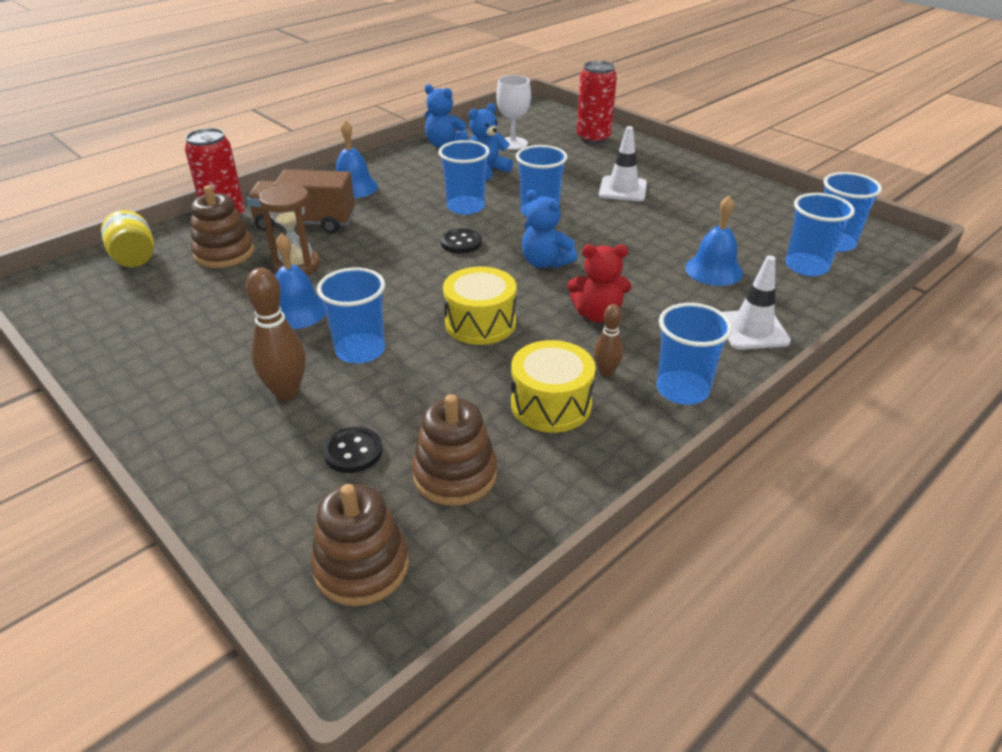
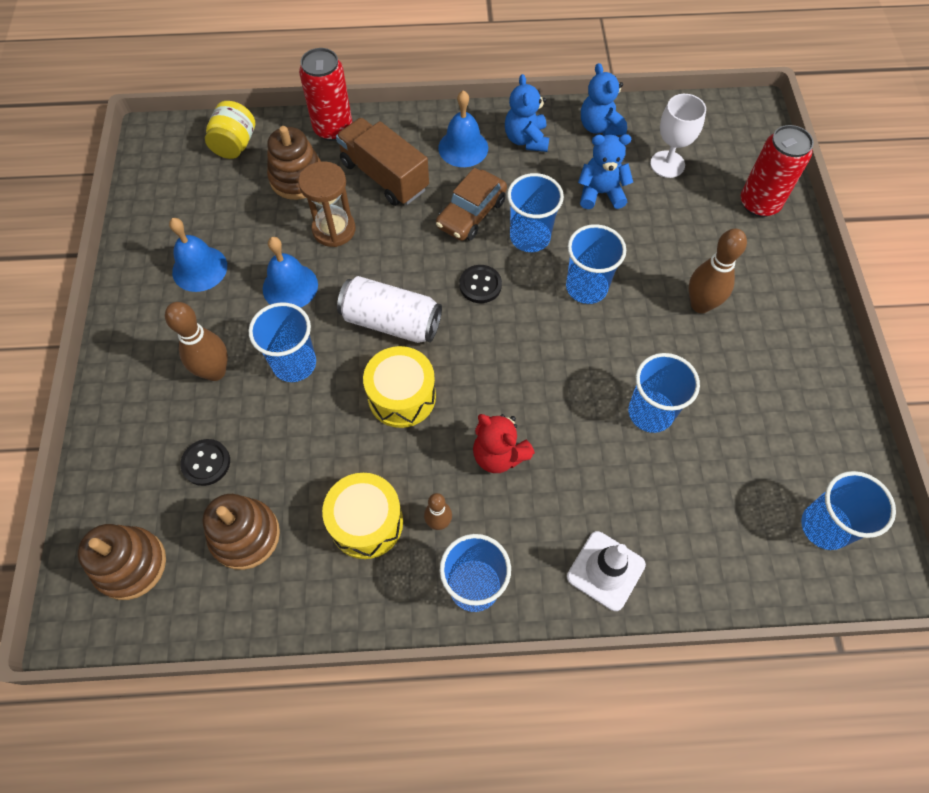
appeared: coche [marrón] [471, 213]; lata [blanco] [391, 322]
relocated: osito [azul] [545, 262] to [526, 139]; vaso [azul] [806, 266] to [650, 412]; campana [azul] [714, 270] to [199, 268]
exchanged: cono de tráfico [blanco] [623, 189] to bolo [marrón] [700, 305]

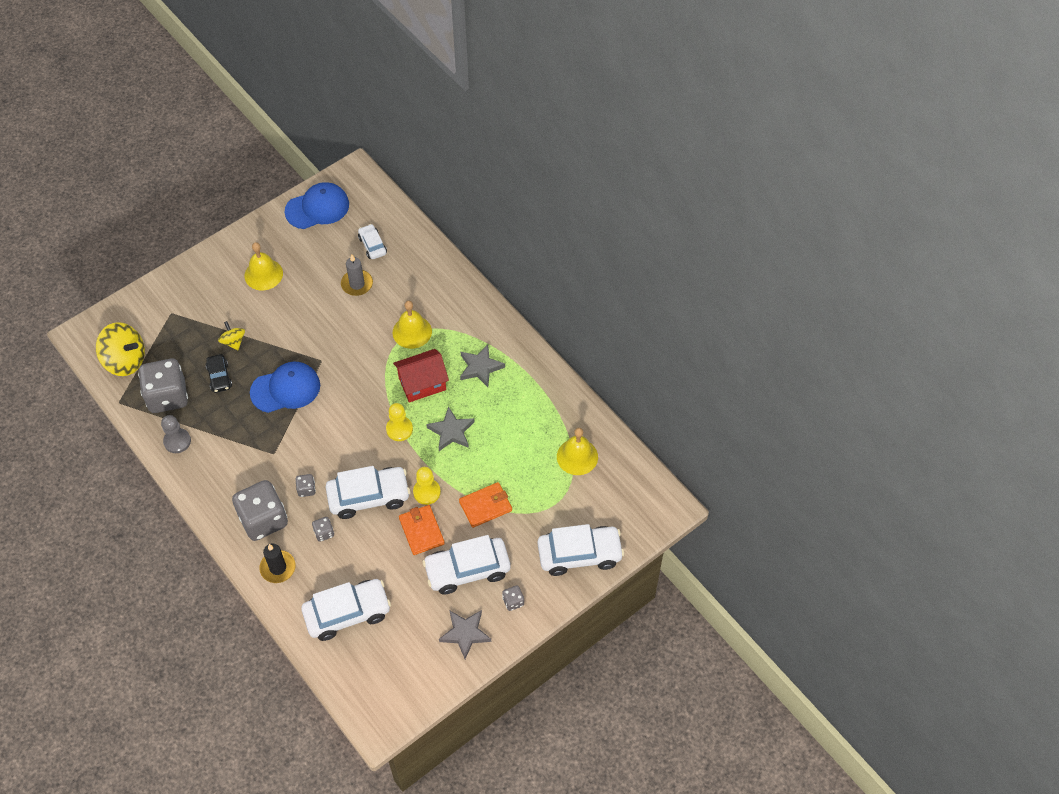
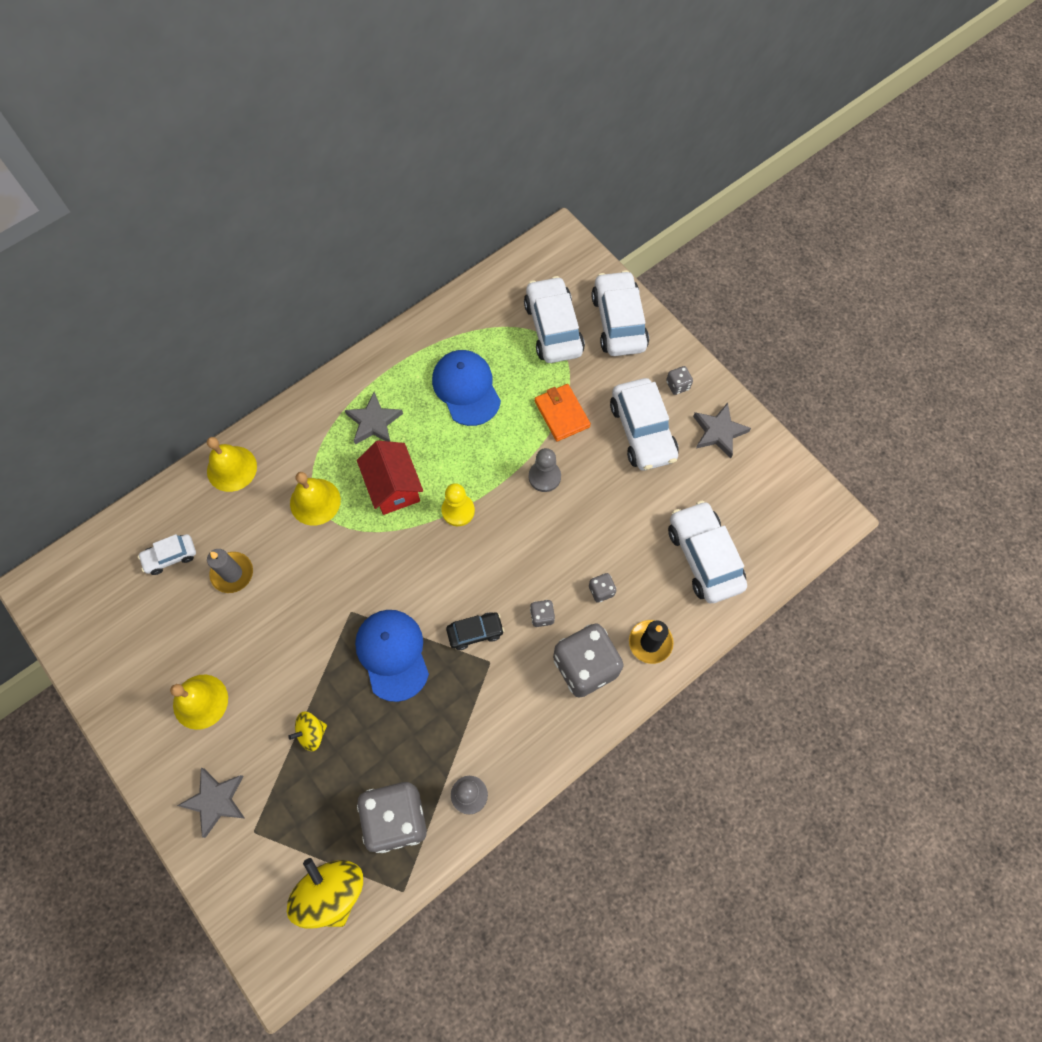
missing: cartera [naranja] [421, 531]
relocated: gorra [azul] [317, 208] to [466, 388]; coche [negro] [219, 377] to [475, 632]; estrella [gris] [451, 431] to [215, 801]; campana [amarillo] [577, 456] to [232, 468]; coche [blanco] [369, 497] to [553, 328]
colour: peón [amarillo] [426, 492] to peón [gris] [544, 477]
spun: peonza [amarillo] [125, 360] = [331, 892] 45 degrees counterclockwise

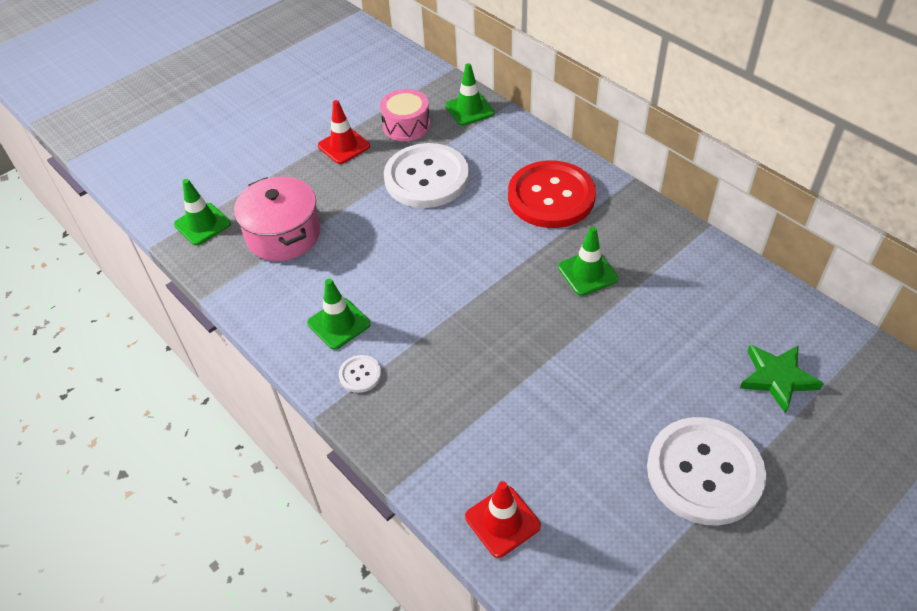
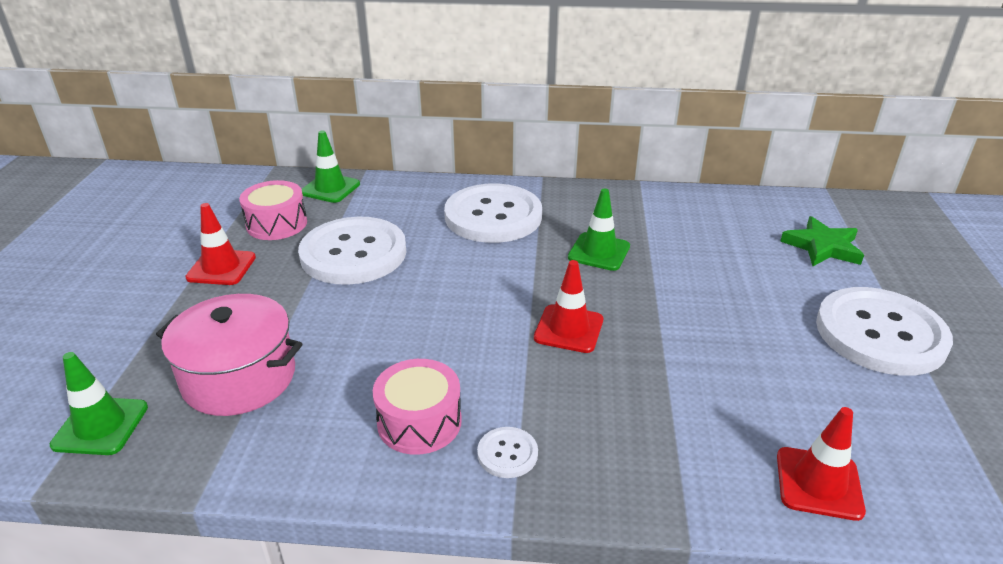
appeared: cono de tráfico [rojo] [568, 329]
exchanged: cono de tráfico [verde] [339, 323] to tambor [rosa] [419, 422]
colour: botón [rojo] [551, 196] to botón [blanco] [493, 216]

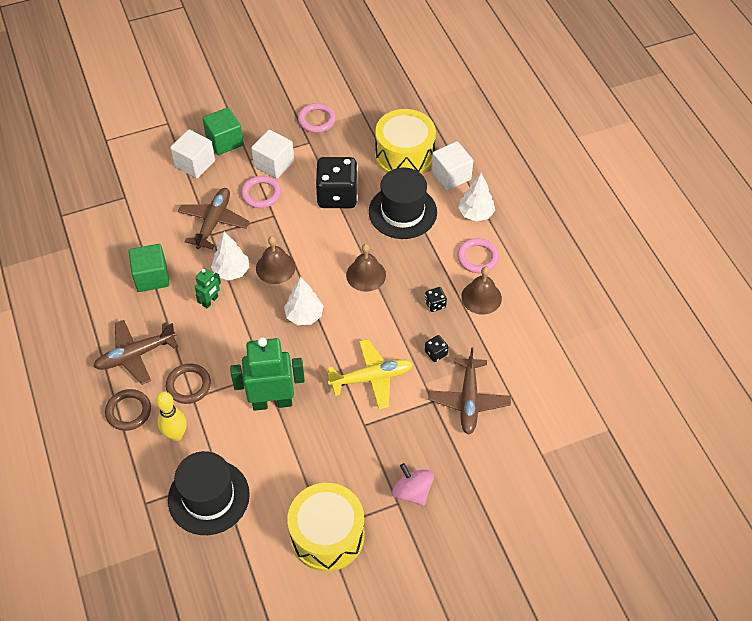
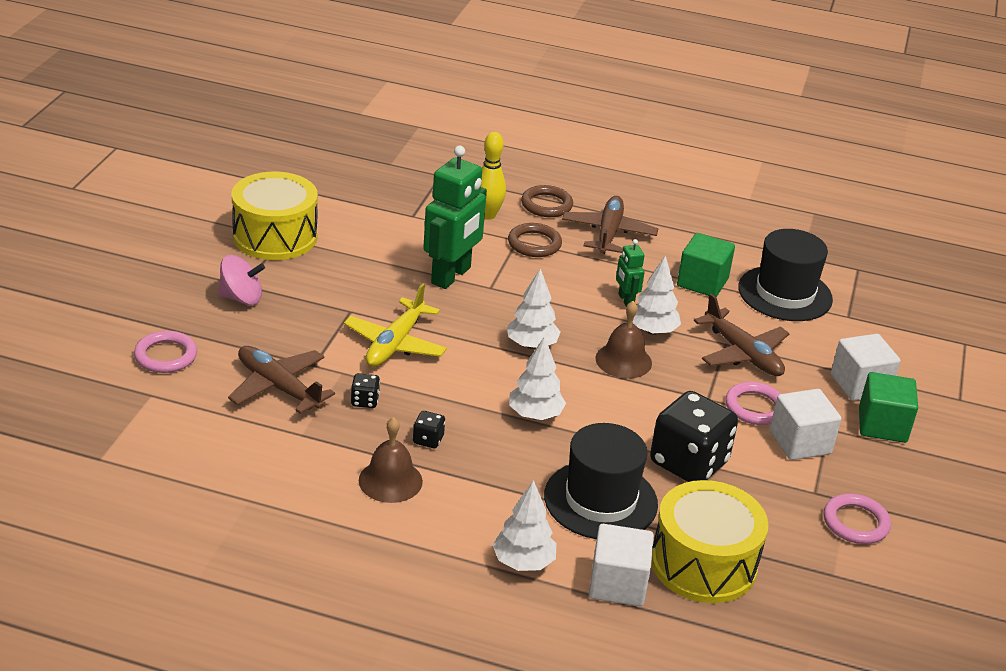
relocated: anillo [rosa] [477, 257] to [166, 356]; sombrero [negro] [208, 497] to [785, 293]
exchanged: campana [marrón] [366, 275] to árbol [blanco] [535, 415]

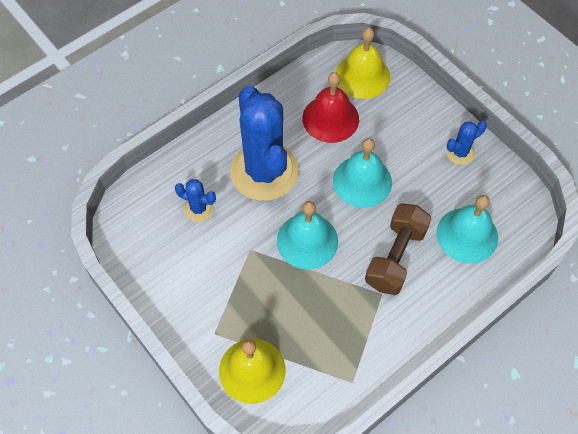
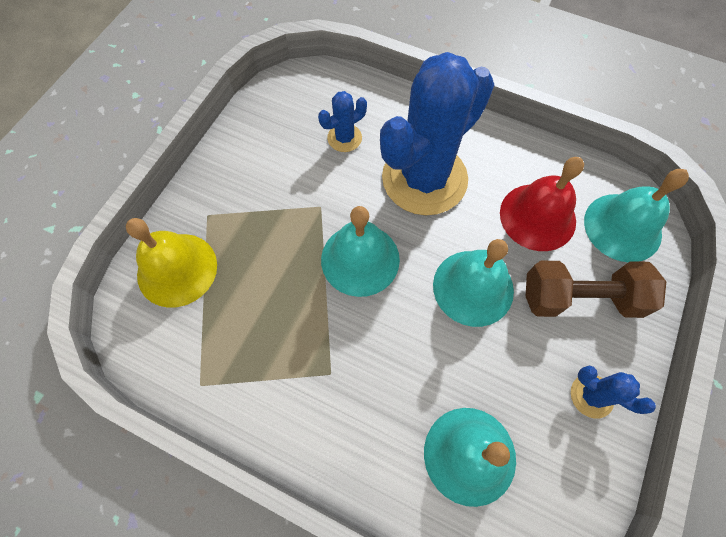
relocated: mancuerna [marrón] [395, 257] to [580, 298]
colour: campana [amarillo] [362, 76] to campana [turquesa] [622, 227]
spun: cactus [azul] [198, 209] = [344, 138] 60 degrees clockwise

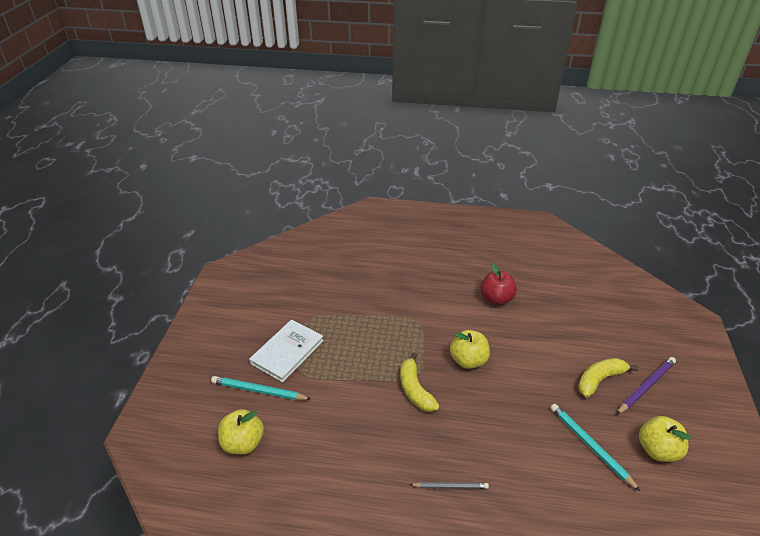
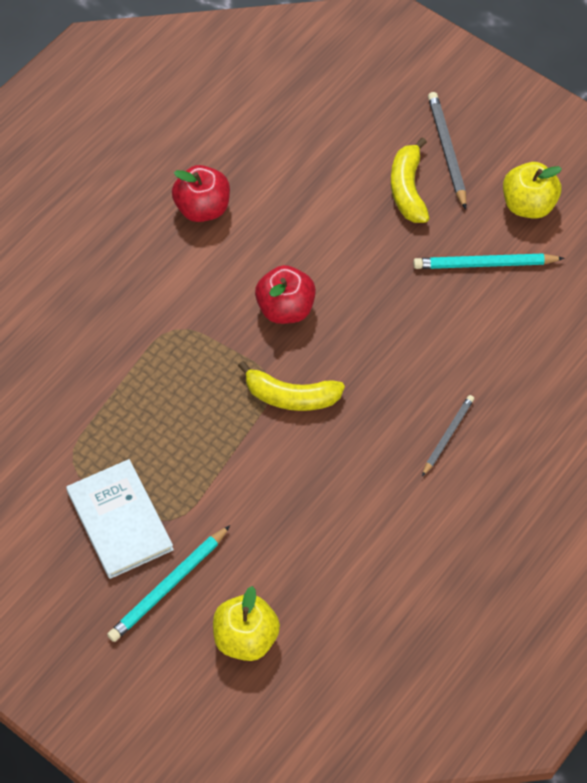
colour: manzana [amarillo] [468, 360] to manzana [rojo] [285, 309]; lápiz [morado] [646, 387] to lápiz [gris] [447, 151]

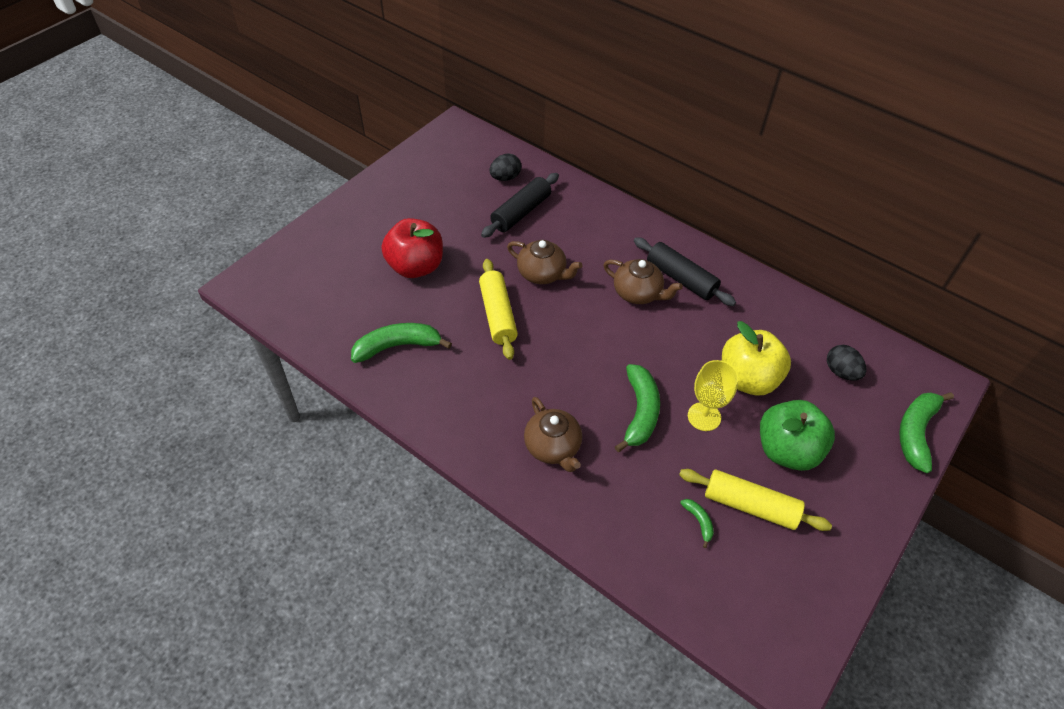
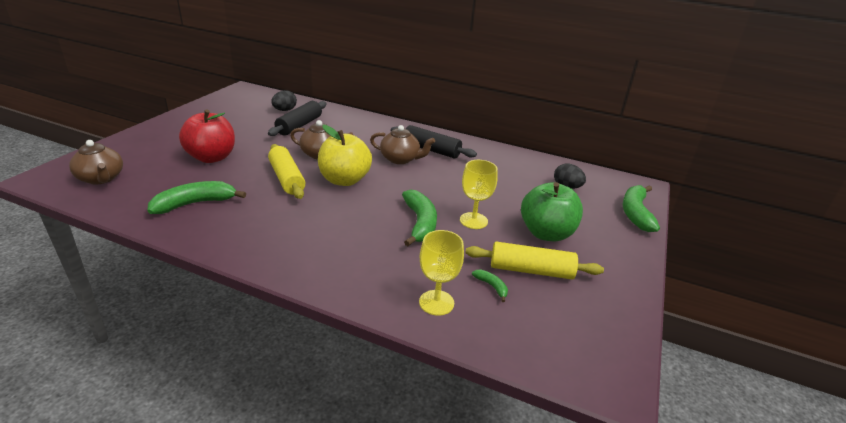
appeared: copa [amarillo] [436, 302]
relocated: manzana [amarillo] [747, 379] to [344, 180]; tetera [marrón] [553, 447] to [101, 178]

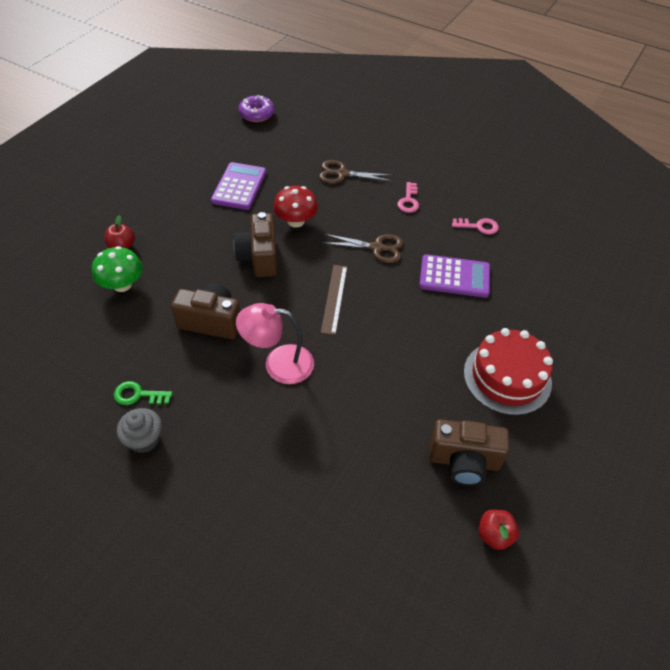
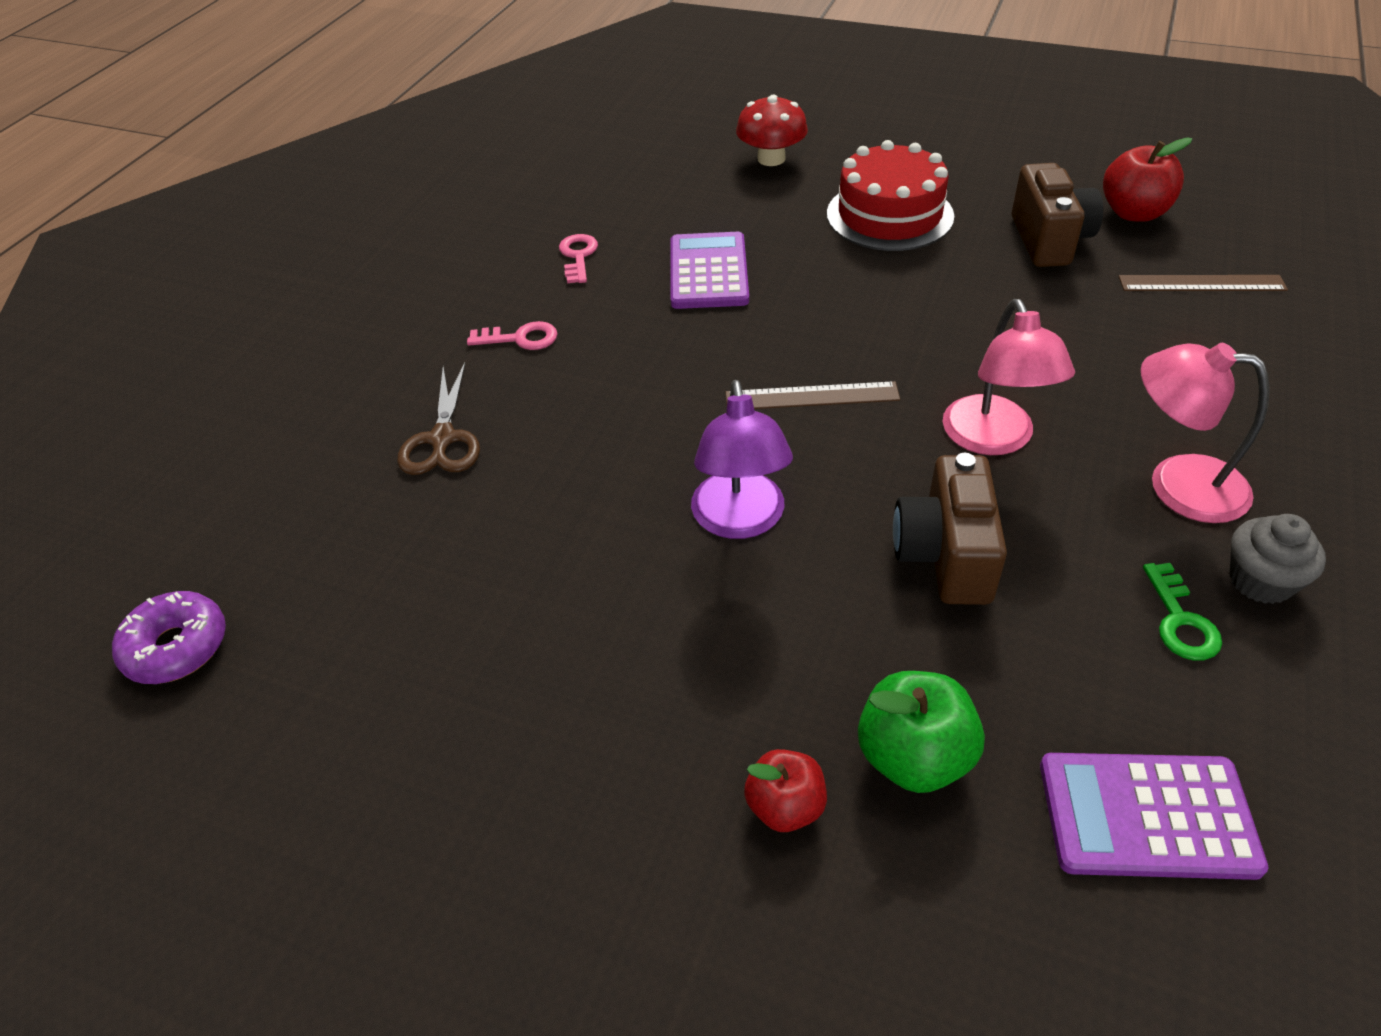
missing: tijeras [marrón] [377, 248]
appeared: regla [marrón] [1201, 283]; lámpara [rosa] [1177, 484]
relocated: calculadora [morado] [239, 186] to [1147, 816]; seta [rojo] [296, 221] to [771, 159]
exchanged: cámara [marrón] [259, 257] to lámpara [morado] [740, 521]; seta [verde] [122, 284] to manzana [verde] [914, 756]
size: manzana [rojo] [494, 535] = [1134, 213] x1.52

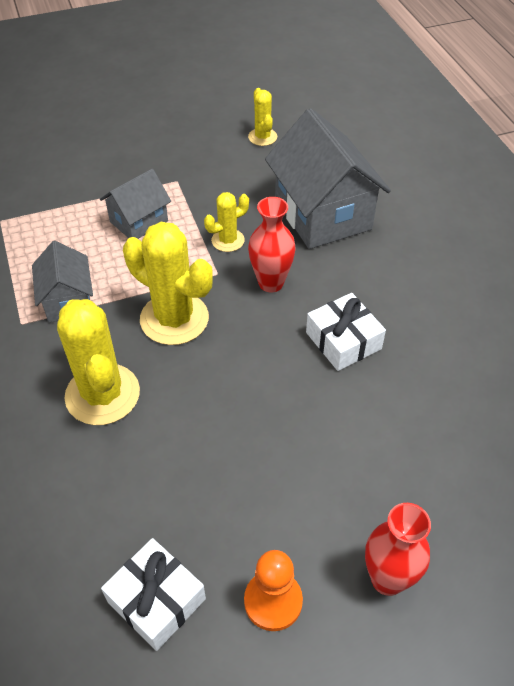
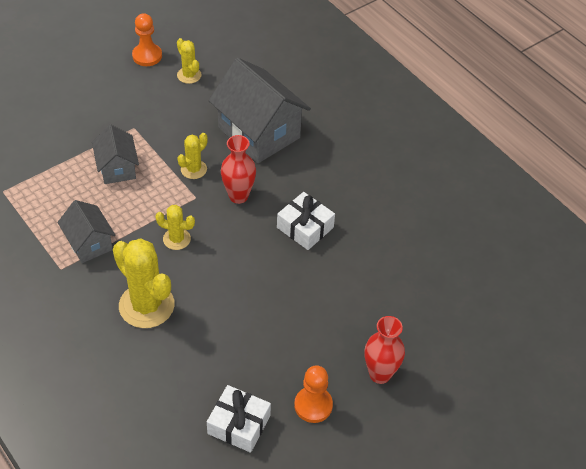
appeared: peón [naranja] [147, 56]
spun: casa [gris] [139, 221] = [117, 168] 45 degrees counterclockwise
size: cactus [amarillo] [174, 319] = [176, 239] x0.53

